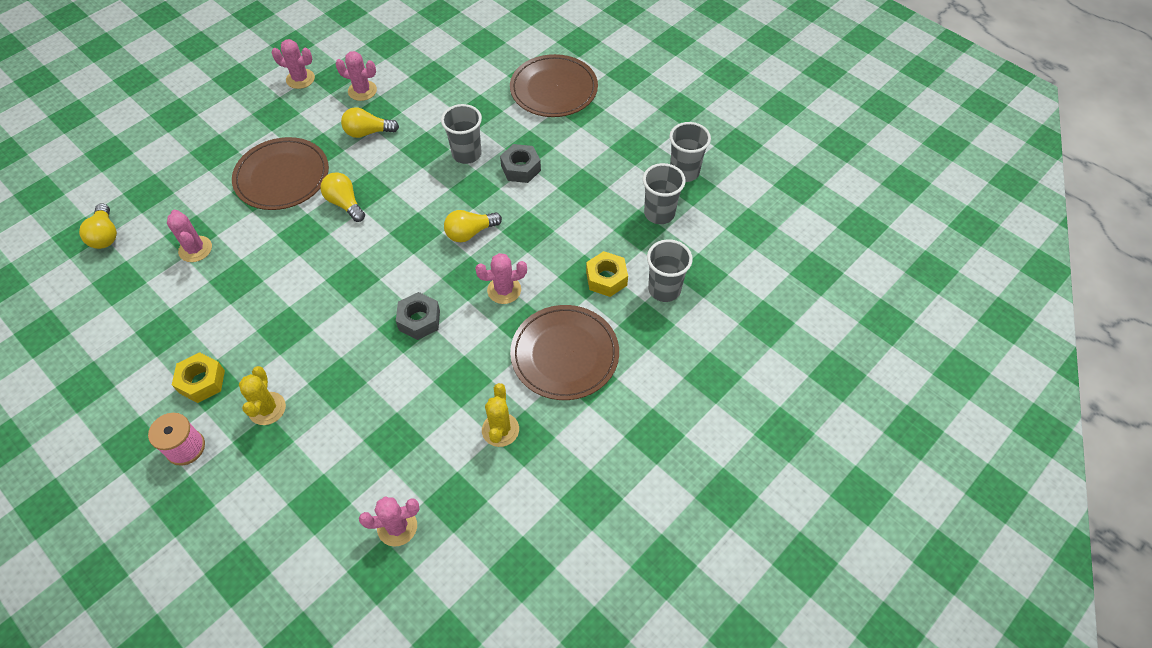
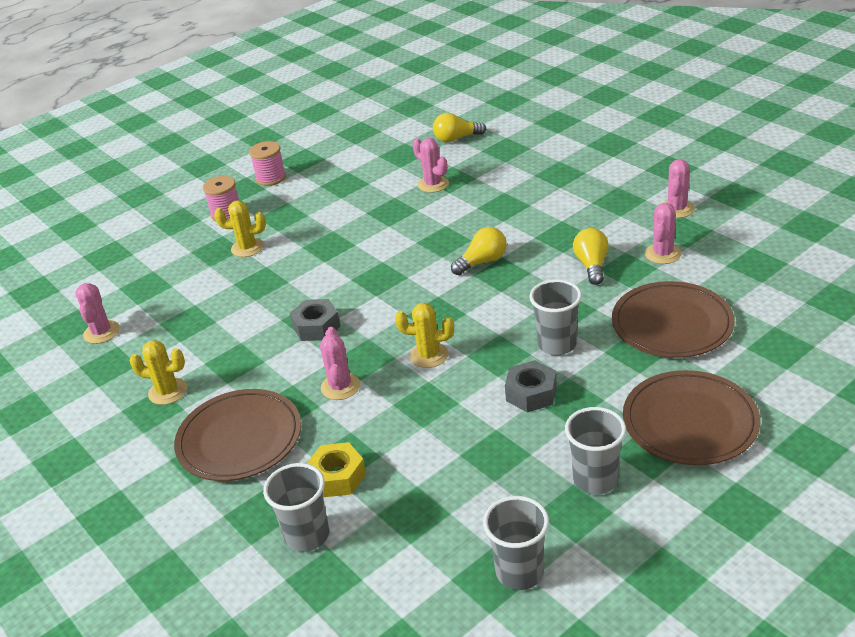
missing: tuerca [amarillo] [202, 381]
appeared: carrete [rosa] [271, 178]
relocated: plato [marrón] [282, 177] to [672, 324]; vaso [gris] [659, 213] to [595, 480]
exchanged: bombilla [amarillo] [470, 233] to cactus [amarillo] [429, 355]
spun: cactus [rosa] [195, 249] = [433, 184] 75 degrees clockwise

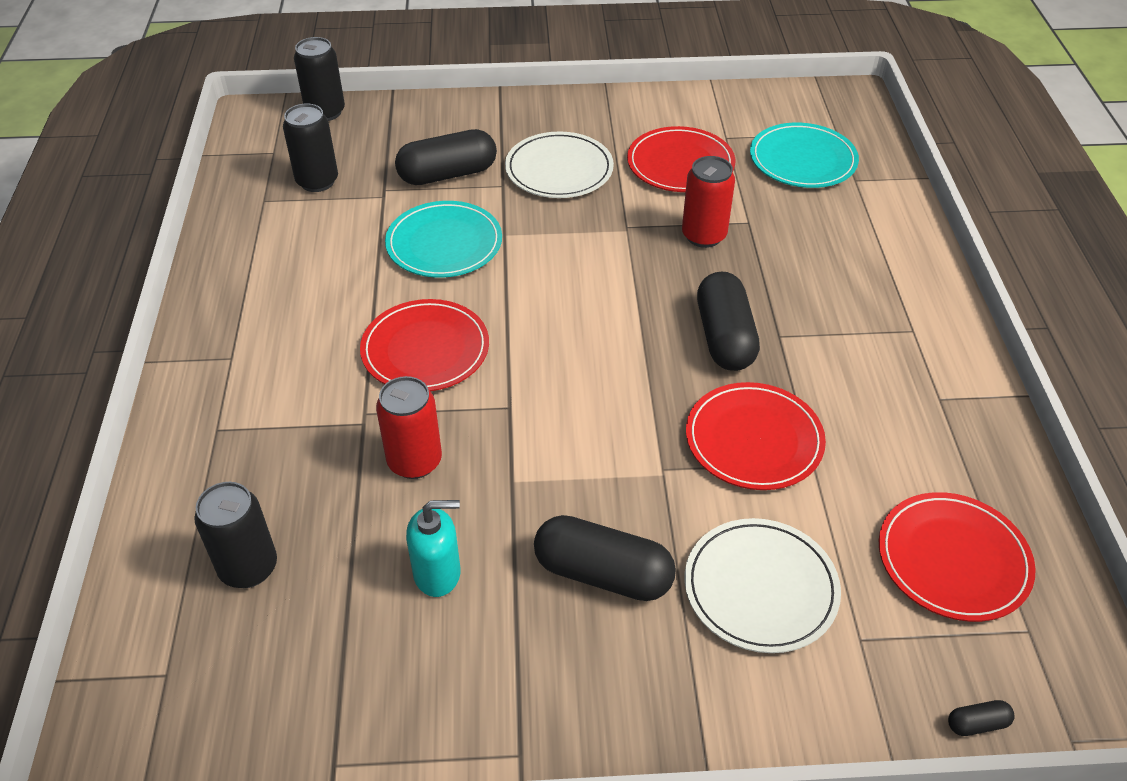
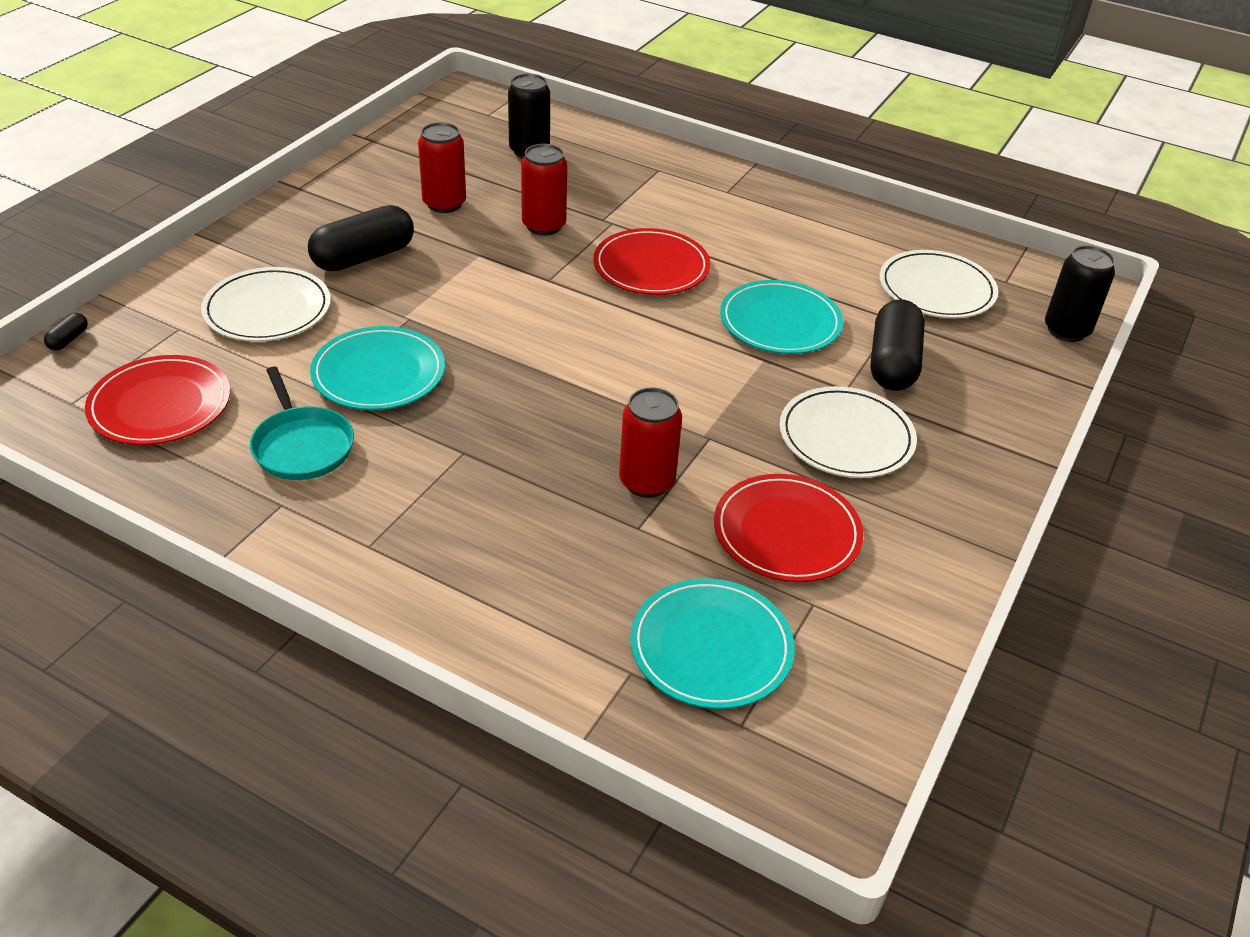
missing: cápsula [negro] [724, 337]
appeared: sartén [turquesa] [302, 446]
exchanged: lata [negro] [317, 181] to plato [blanco] [936, 289]; dispensador de jabón [turquesa] [437, 573] to lata [rojo] [444, 204]
colour: plato [rojo] [754, 440] to plato [turquesa] [378, 373]

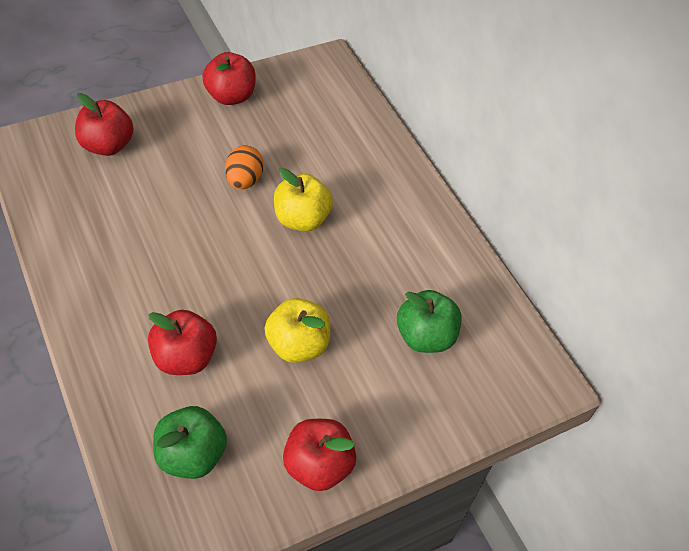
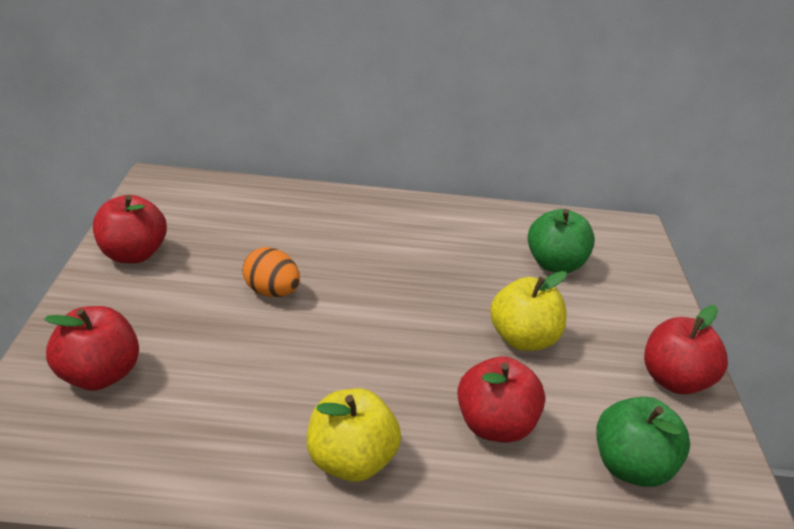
relocated: manzana [amarillo] [301, 219] to [350, 462]

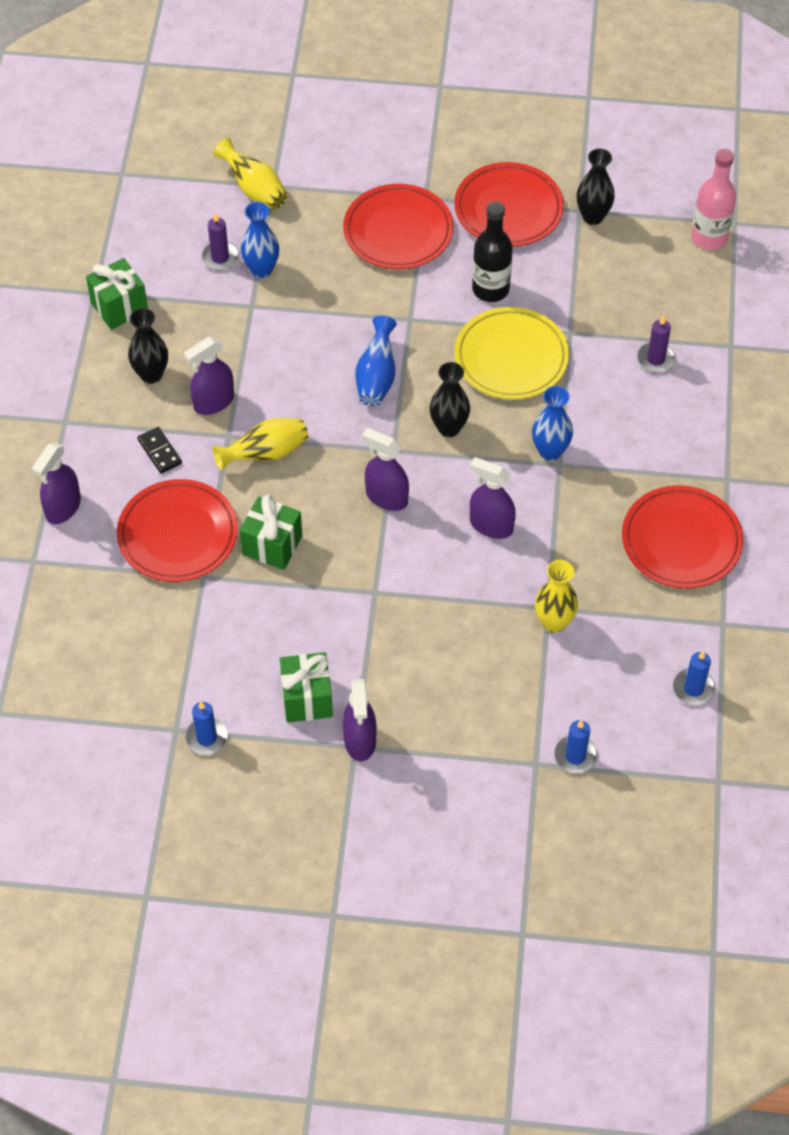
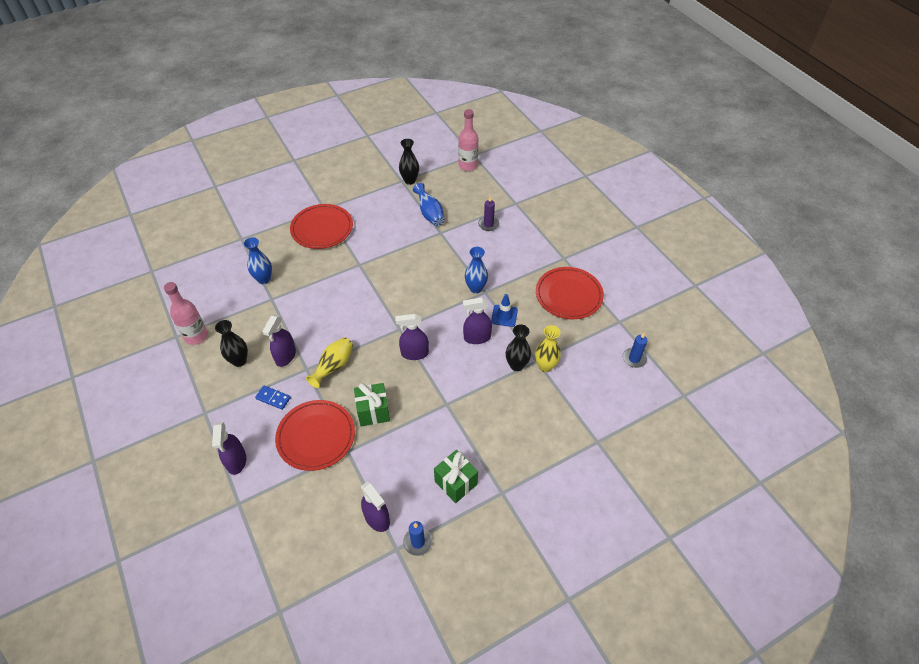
missing: florero [amarillo] [254, 189]; plato [rojo] [508, 209]; botella [negro] [490, 289]; vela [morado] [220, 257]; plato [amarillo] [511, 357]; vela [azul] [575, 756]
appeared: cono de tráfico [azul] [504, 316]
relocated: florero [azul] [376, 377] to [430, 214]; florero [negro] [449, 428] to [516, 365]; pulverizador [morado] [360, 741] to [377, 518]
exchanged: regalo [verde] [119, 307] to botella [rosa] [196, 336]
colour: ficha de dominó [negro] [160, 451] to ficha de dominó [azul] [273, 398]

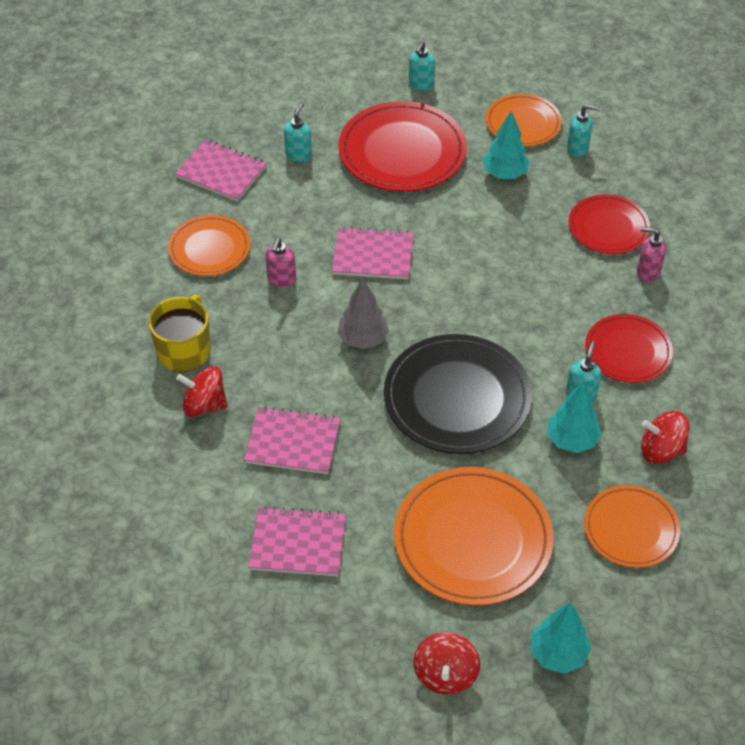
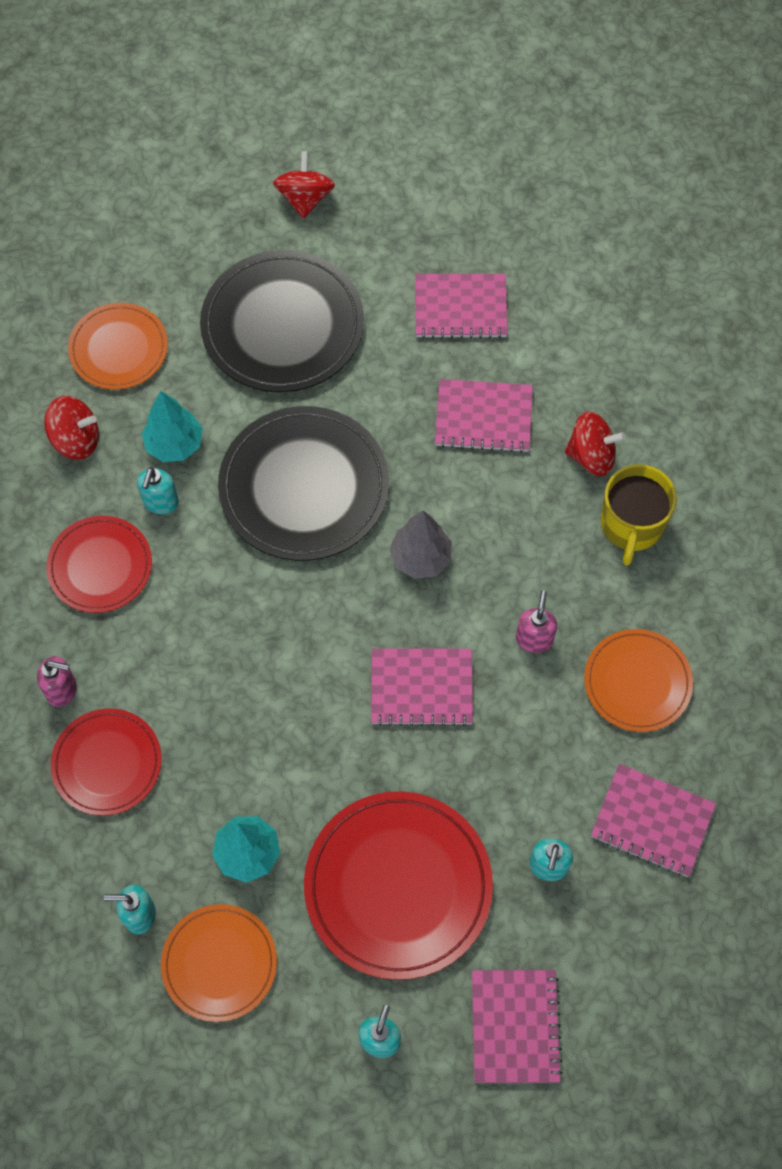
missing: árbol [turquesa] [558, 654]
appeared: cuaderno [rosa] [515, 1026]
colour: plato [naranja] [472, 539] to plato [negro] [282, 325]

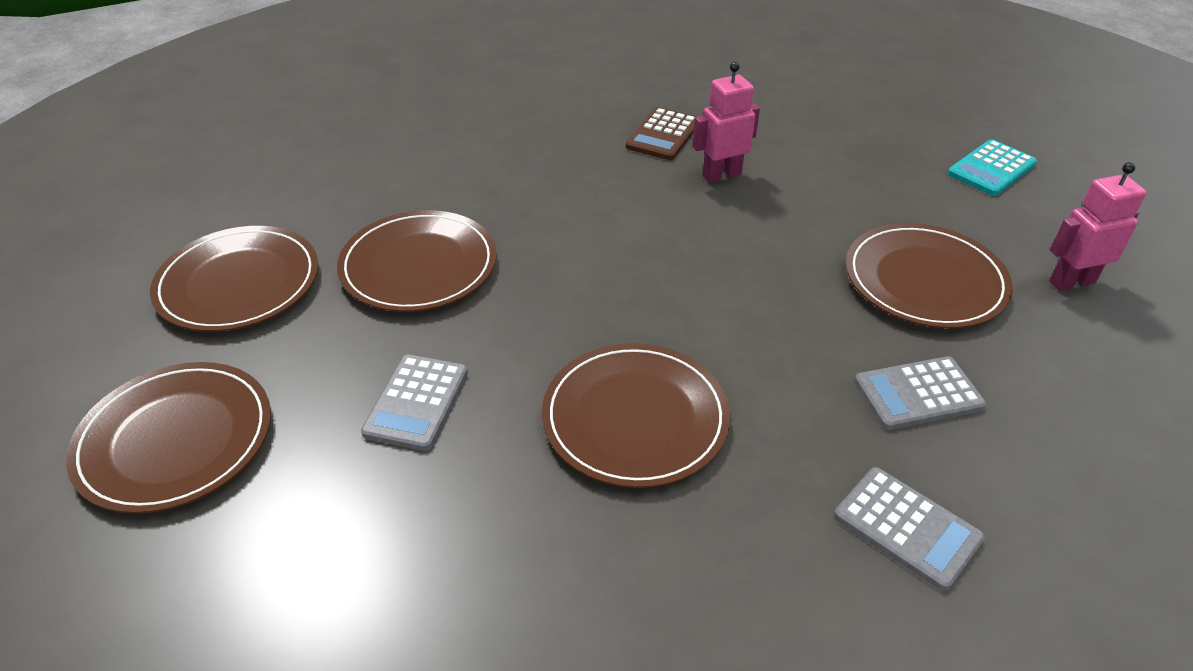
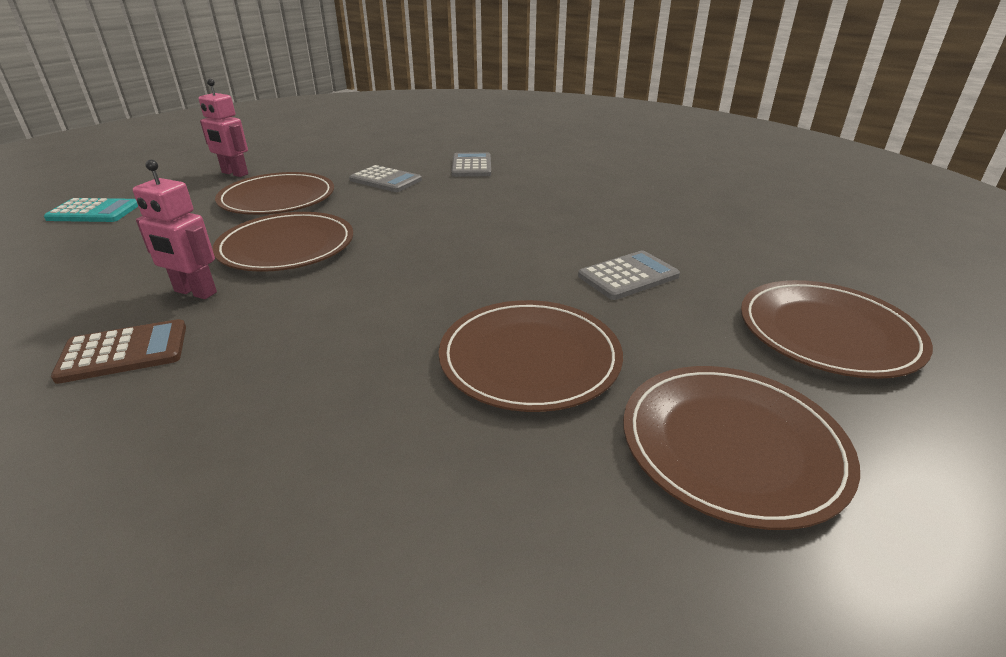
relocated: plato [marrón] [635, 418] to [286, 246]

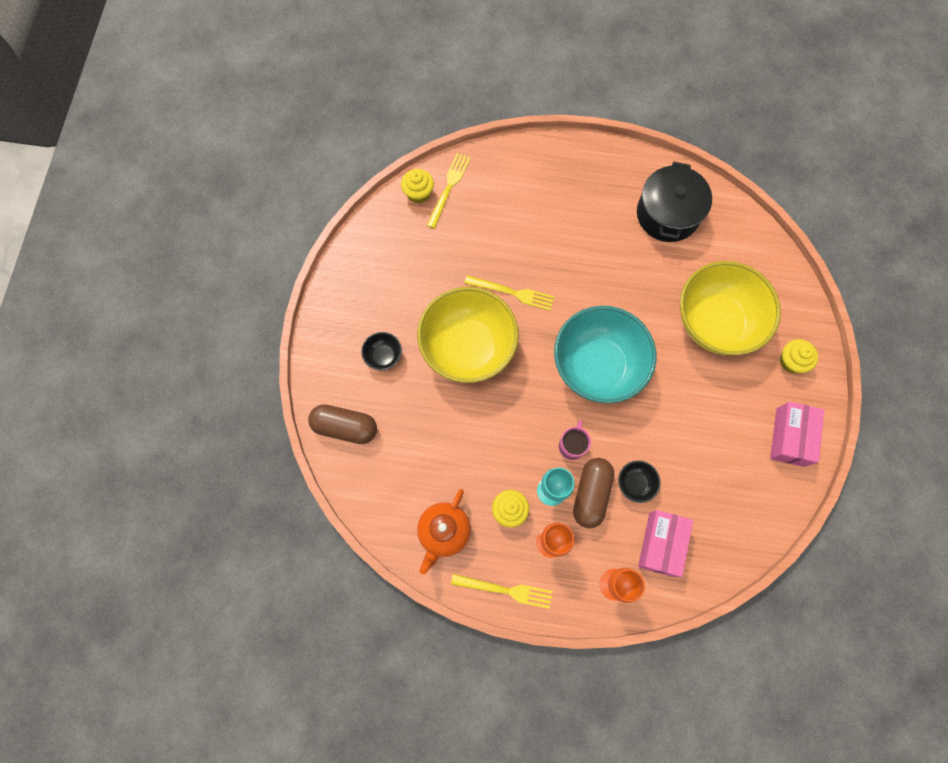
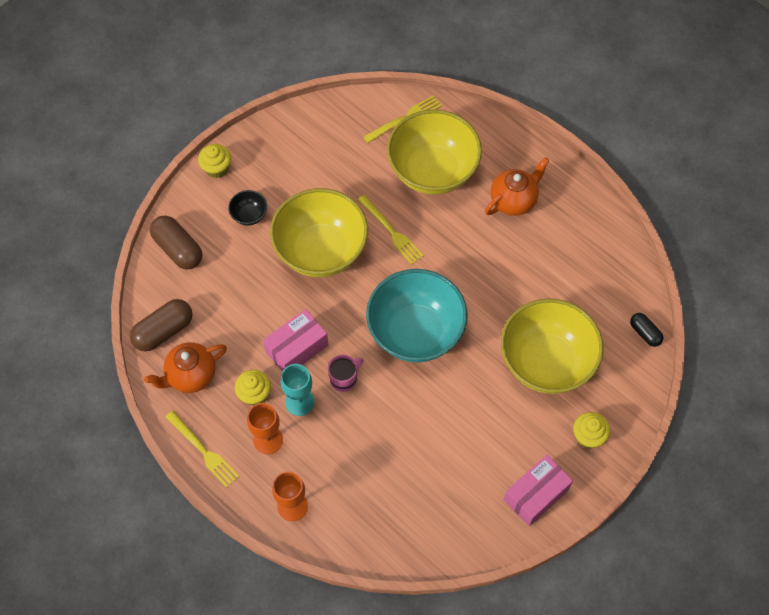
missing: olla [negro] [667, 214]; cuenco [negro] [635, 483]
appeared: cuenco [amarillo] [432, 171]; tetera [naranja] [513, 201]; cápsula [negro] [645, 333]
relocated: magdalena [amarillo] [418, 193] to [216, 168]; cápsula [marrón] [591, 494] to [163, 331]; caja [rosa] [661, 544] to [297, 348]

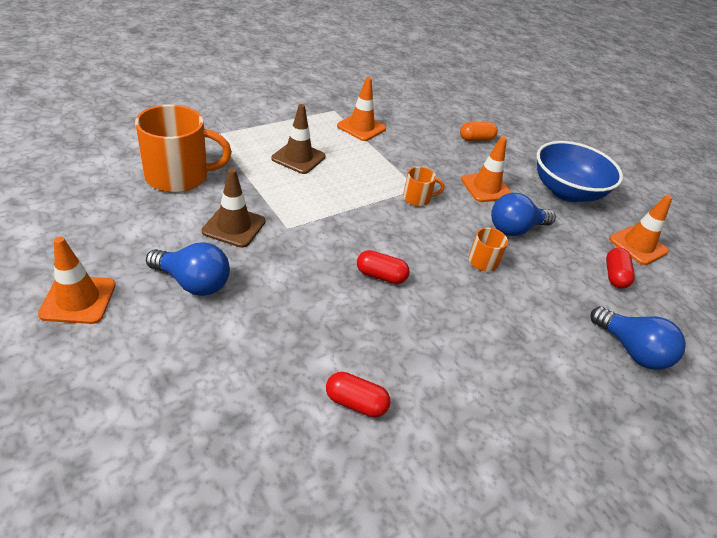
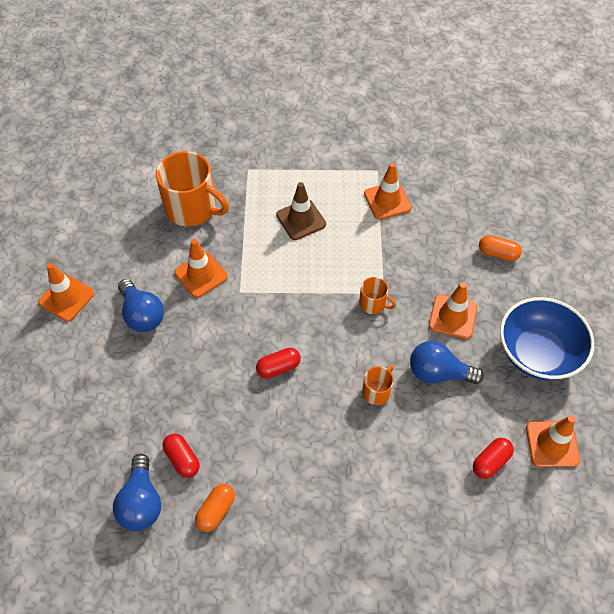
appeared: cápsula [naranja] [216, 511]
relocated: bombilla [azul] [631, 350] to [141, 502]
colour: cono de tráfico [marrón] [234, 226] to cono de tráfico [naranja] [201, 275]
spun: cápsula [rojo] [381, 276] = [278, 368] 75 degrees counterclockwise

